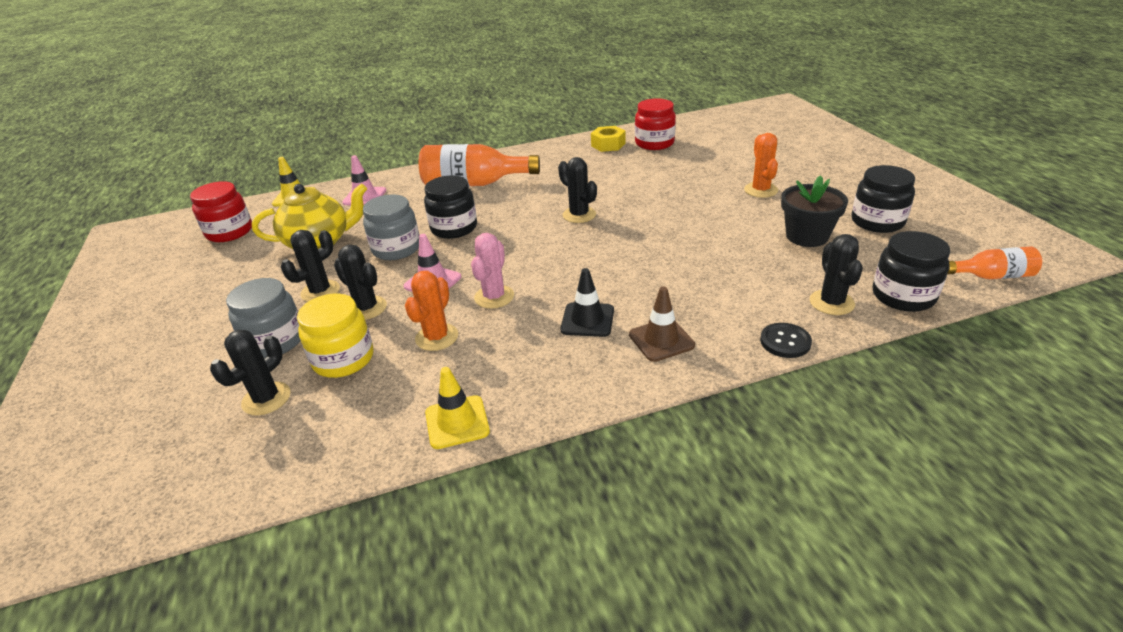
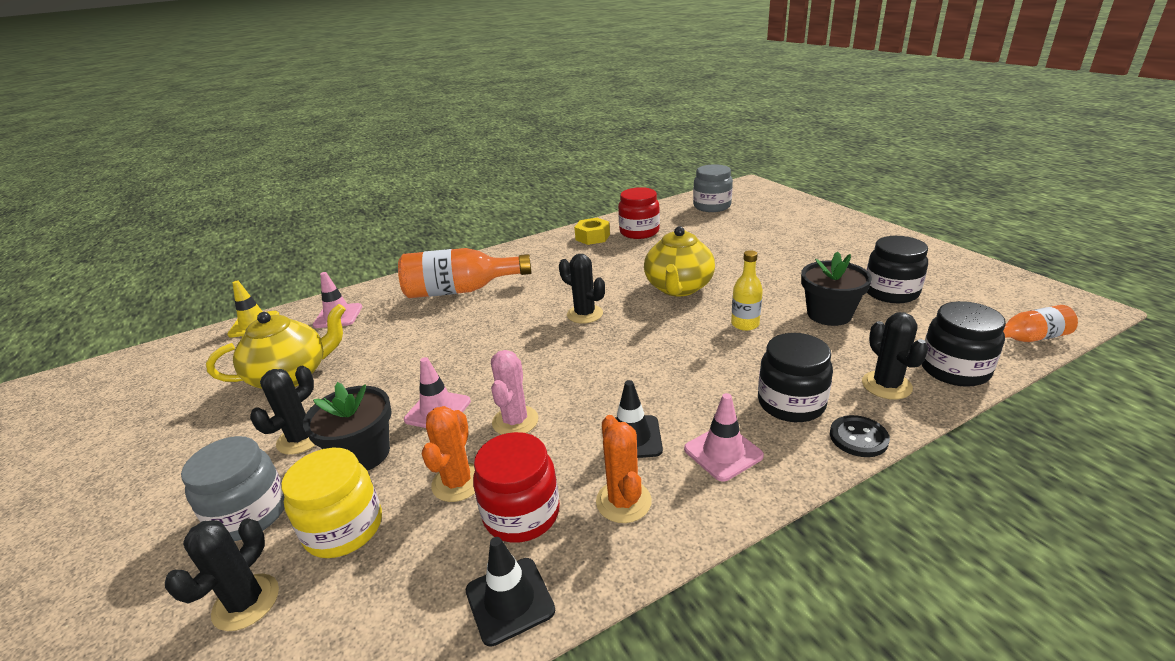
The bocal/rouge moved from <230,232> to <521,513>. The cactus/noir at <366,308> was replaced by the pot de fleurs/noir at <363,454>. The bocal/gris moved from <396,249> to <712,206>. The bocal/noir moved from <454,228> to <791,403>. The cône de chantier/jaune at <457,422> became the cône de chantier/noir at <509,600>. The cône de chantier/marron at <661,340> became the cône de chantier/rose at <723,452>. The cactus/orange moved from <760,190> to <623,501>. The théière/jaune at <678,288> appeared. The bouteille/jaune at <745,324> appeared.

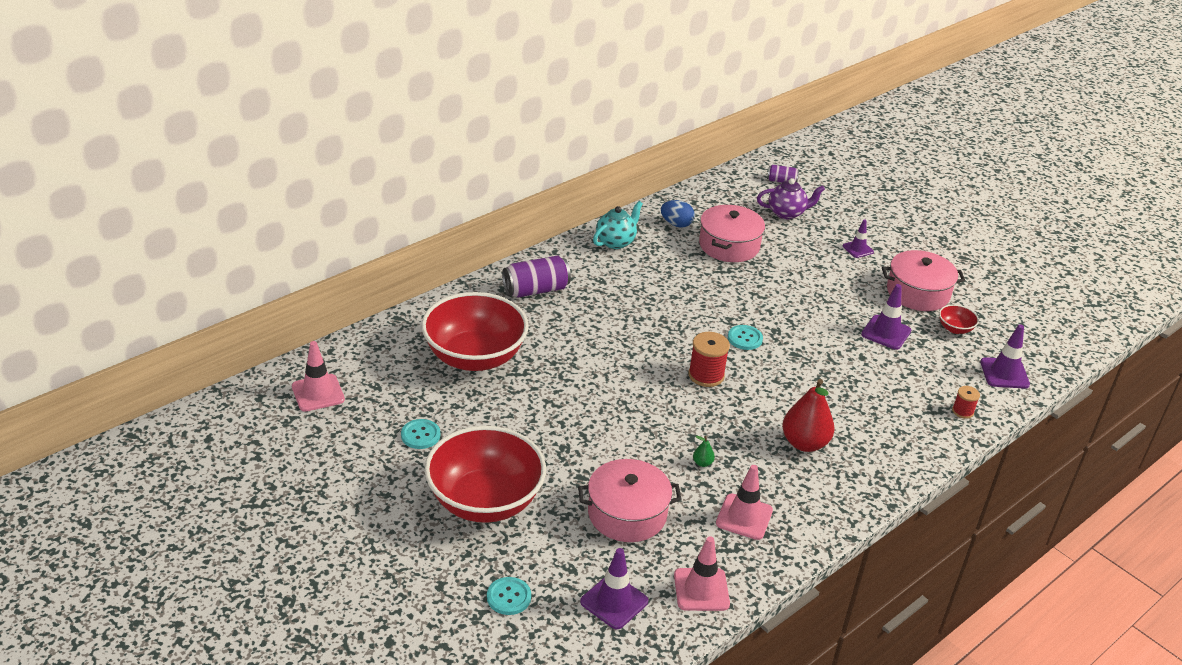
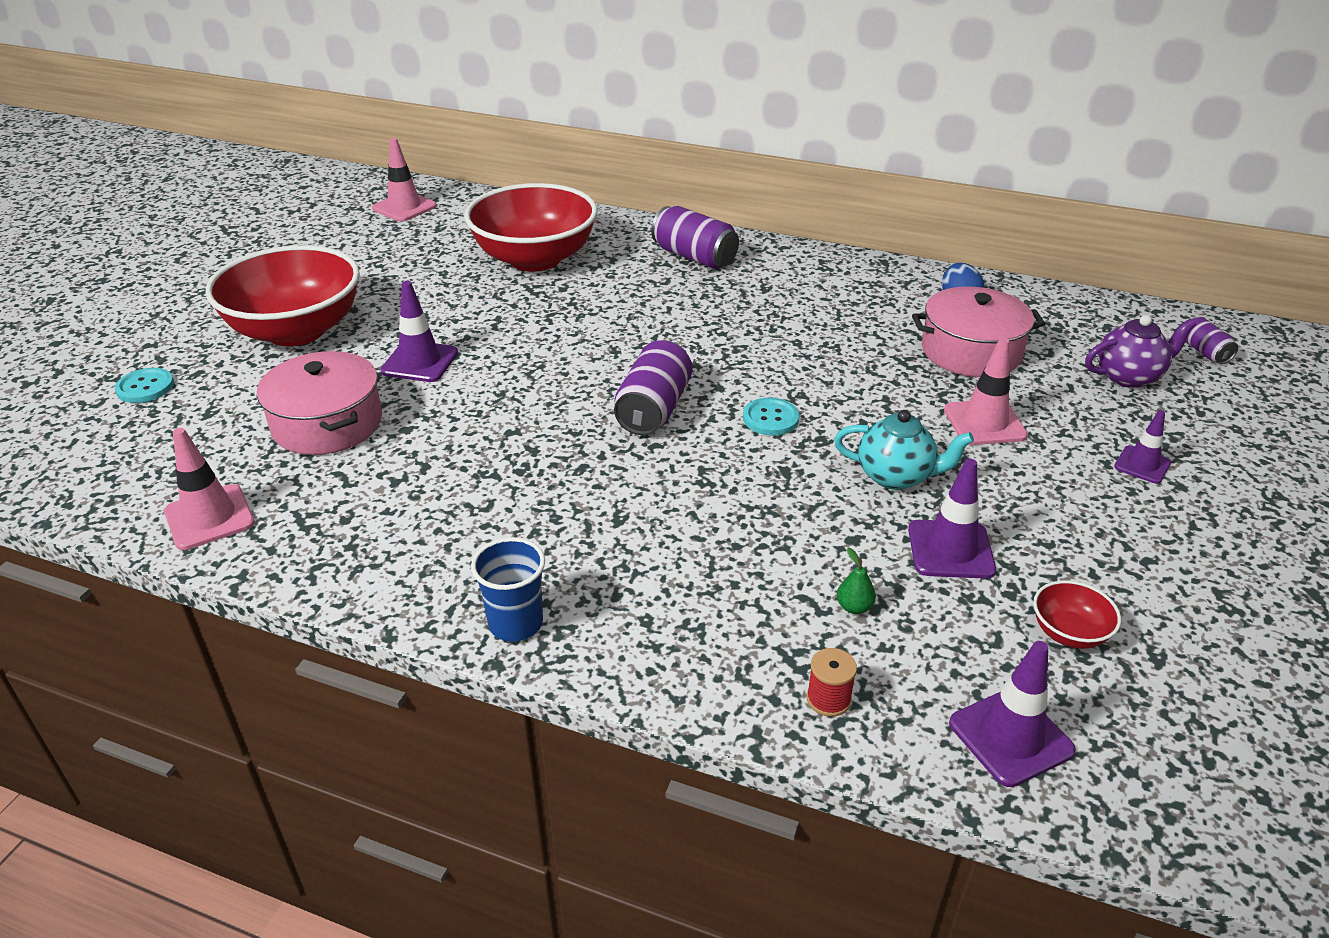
The bouton/turquoise at <420,435> disappeared. The cône de chantier/violet moved from <614,601> to <420,362>. The théière/turquoise moved from <616,242> to <896,476>. The bobine/rouge at <706,375> was replaced by the canette/violet at <653,409>. The poire/vert moved from <702,463> to <854,607>. The cône de chantier/rose moved from <744,517> to <984,423>. The théière/violet at <787,213> turned 75 degrees counterclockwise. The poire/rouge at <804,443> disappeared. The marmite/rose at <918,293> disappeared. The gobelet/bleu at <516,623> appeared.

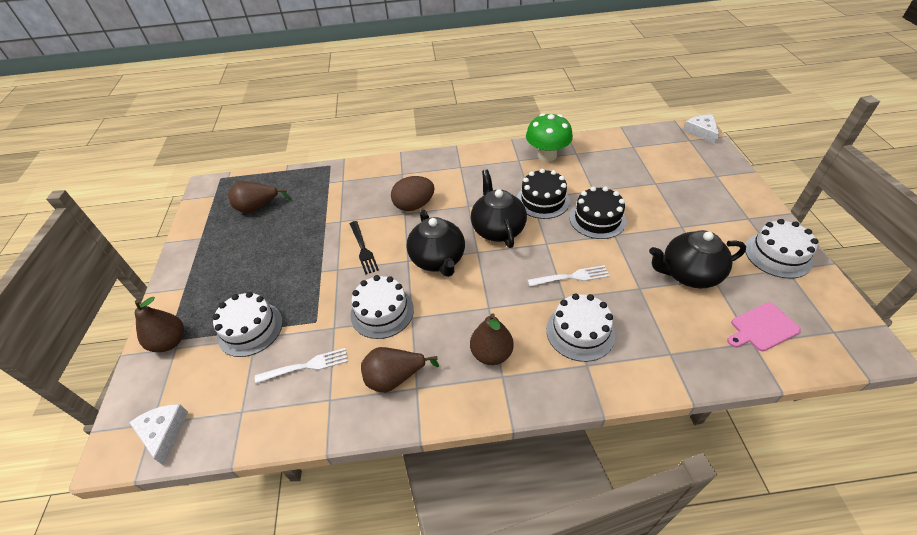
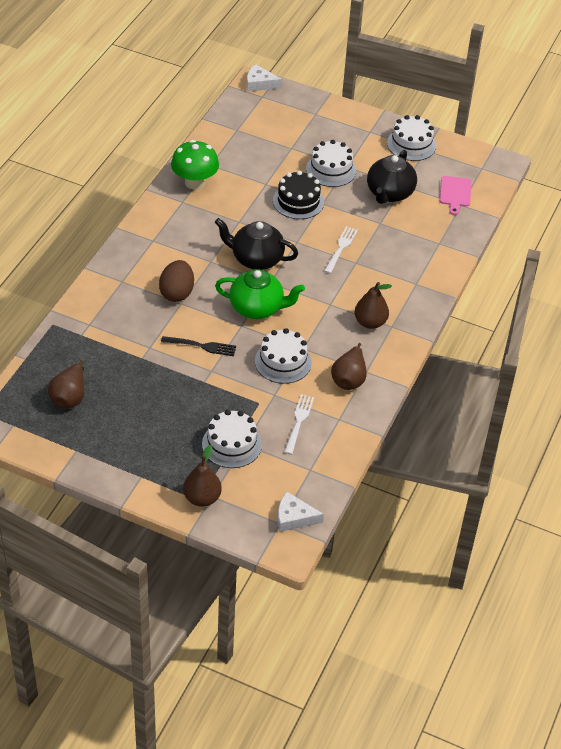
The théière/noir at <438,260> became the théière/vert at <257,308>. The gâteau/noir at <542,200> disappeared. The gâteau/blanc moved from <580,332> to <331,170>.

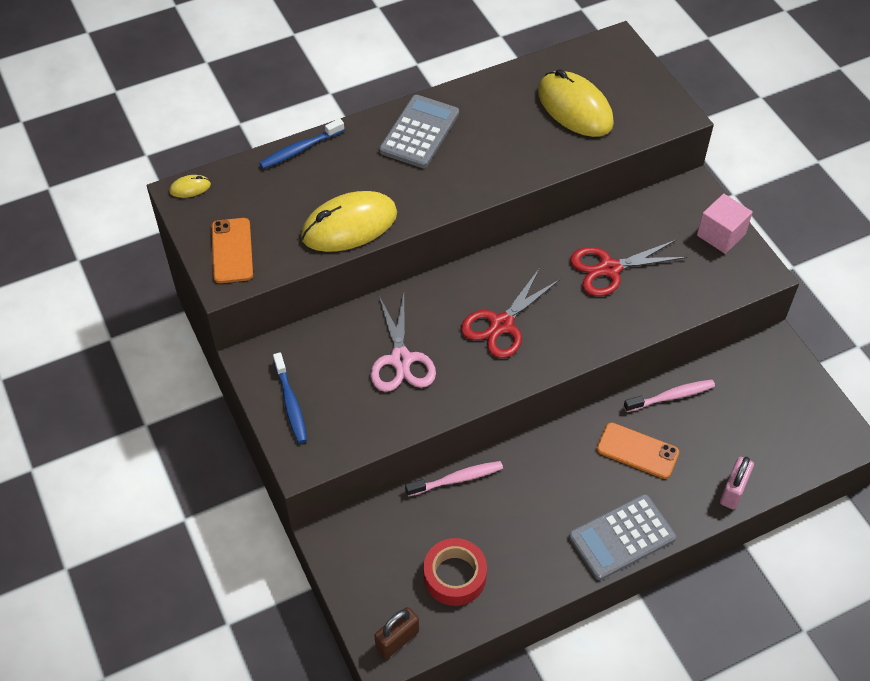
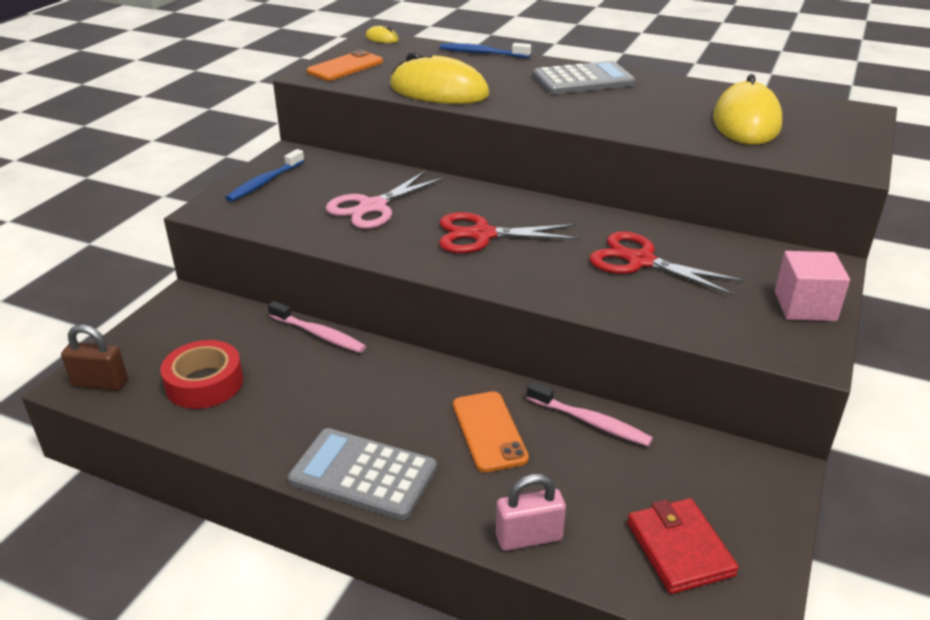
The portefeuille/rouge at <679,549> appeared.

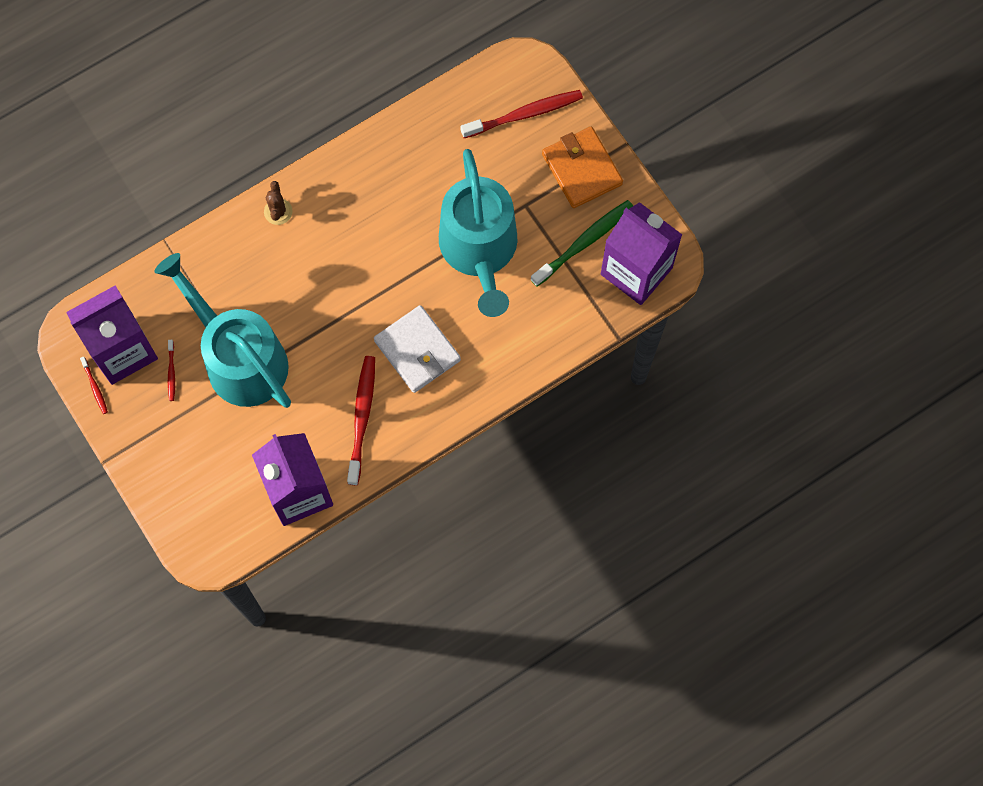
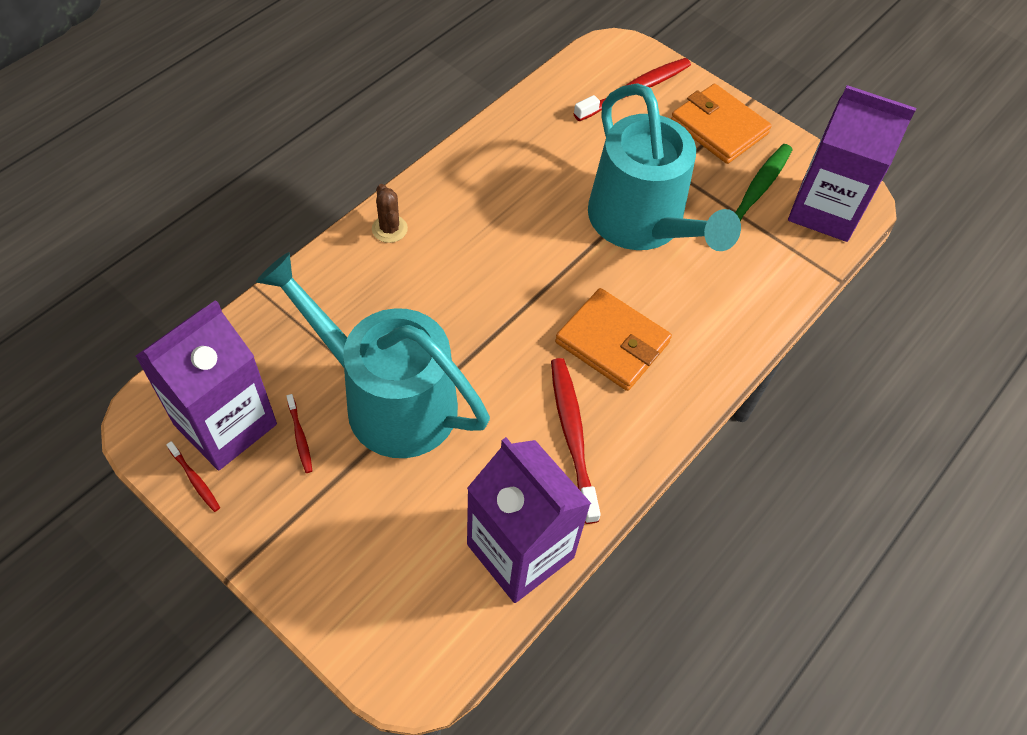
The portefeuille/blanc at <417,351> became the portefeuille/orange at <612,342>.

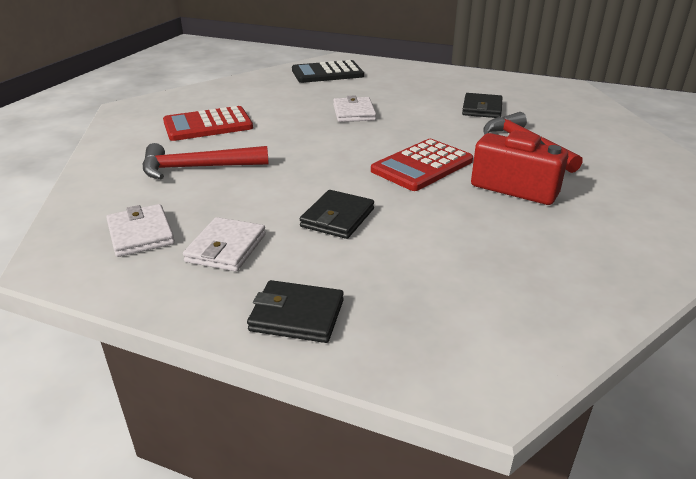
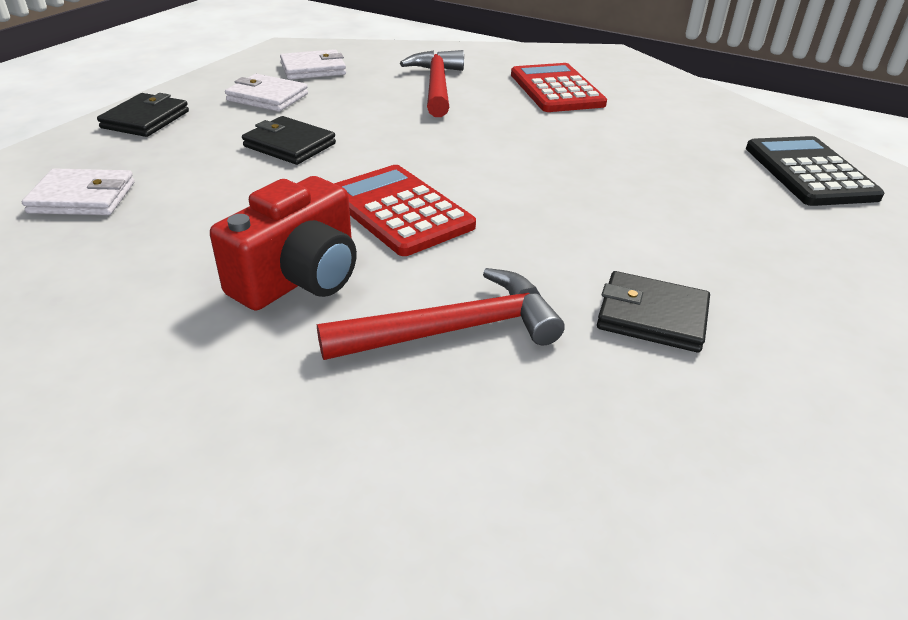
The portefeuille/blanc moved from <354,113> to <82,198>.

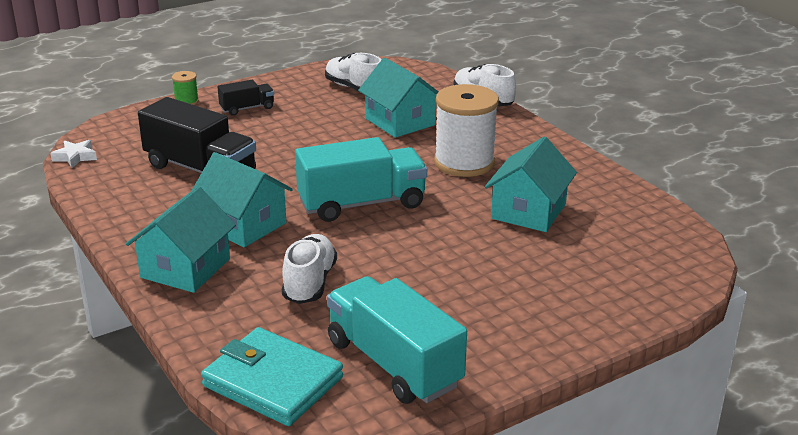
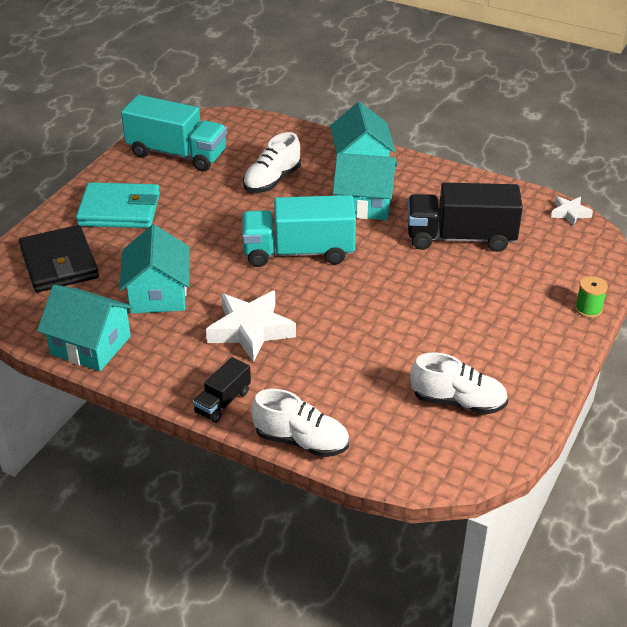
The portefeuille/turquoise moved from <273,382> to <119,210>. The camion/noir moved from <247,108> to <223,402>. The chaussure/blanc at <309,283> turned 60 degrees clockwise. The camion/turquoise at <362,204> turned 45 degrees clockwise. The maison/turquoise moved from <400,122> to <90,345>. The bobine/blanc at <464,162> was replaced by the étoile/blanc at <250,330>. The portefeuille/noir at <59,263> appeared.

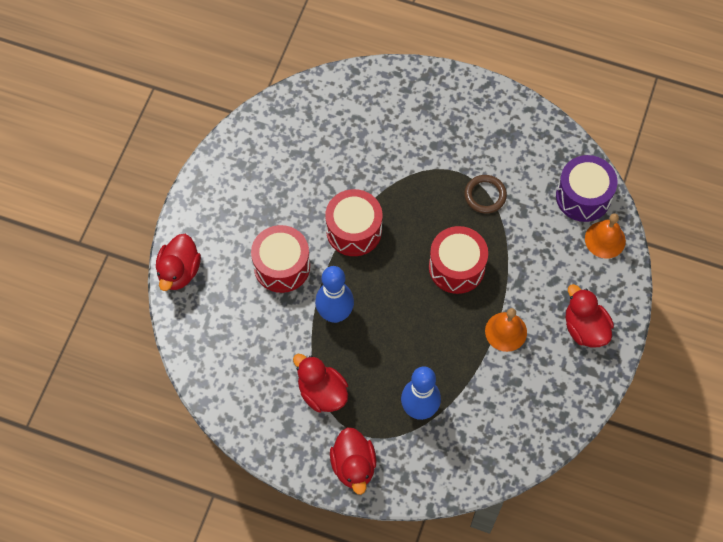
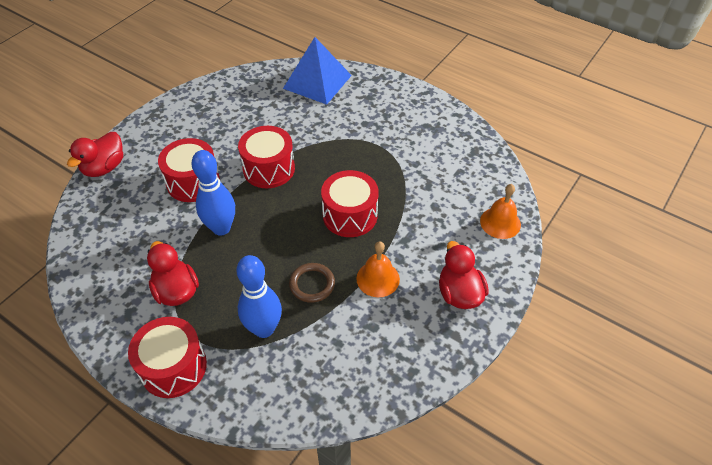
The canard/rouge at <353,466> was replaced by the tambour/rouge at <173,367>. The anneau/marron moved from <485,195> to <312,284>. The tambour/violet at <583,196> disappeared. The pyramide/bleu at <317,82> appeared.

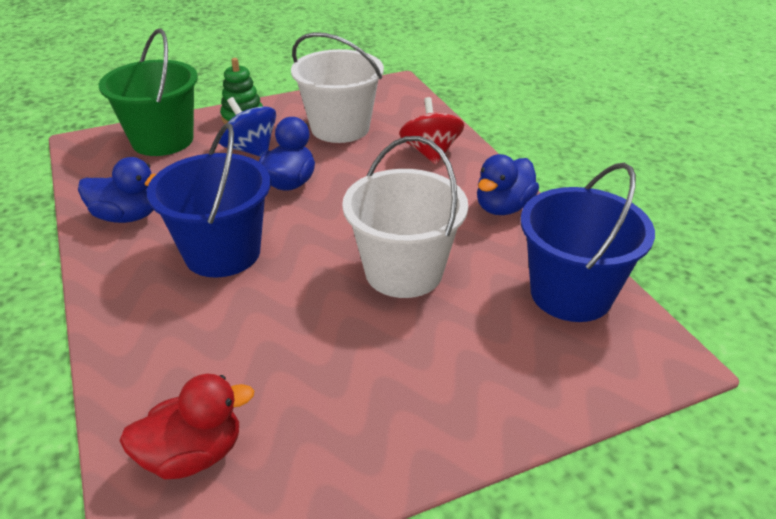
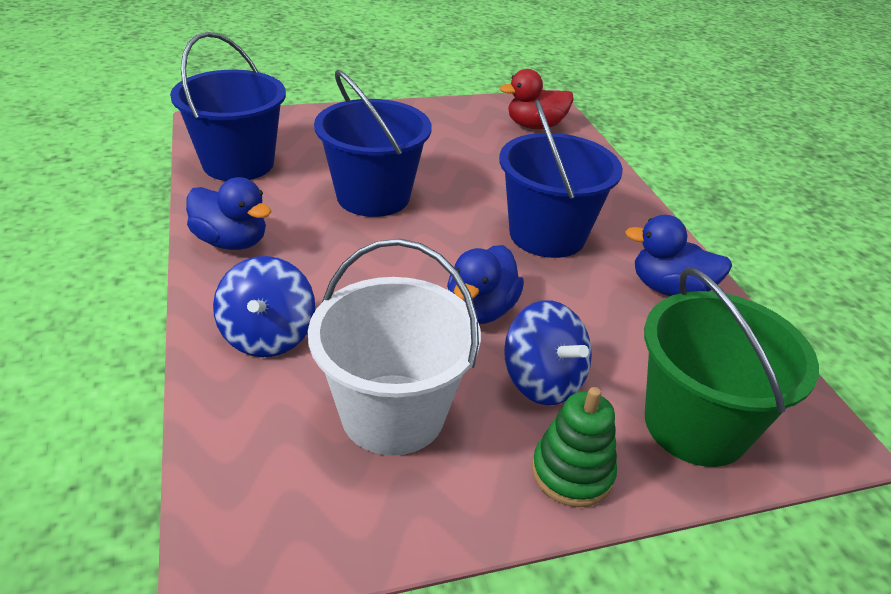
The seau/blanc at <403,272> became the seau/bleu at <373,196>. The toupie/rouge at <430,152> became the toupie/bleu at <268,335>. The canard/bleu at <503,207> turned 75 degrees clockwise.

